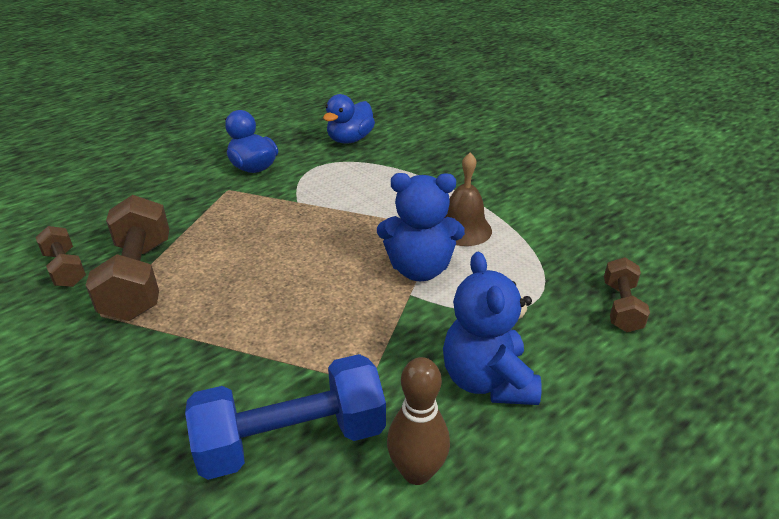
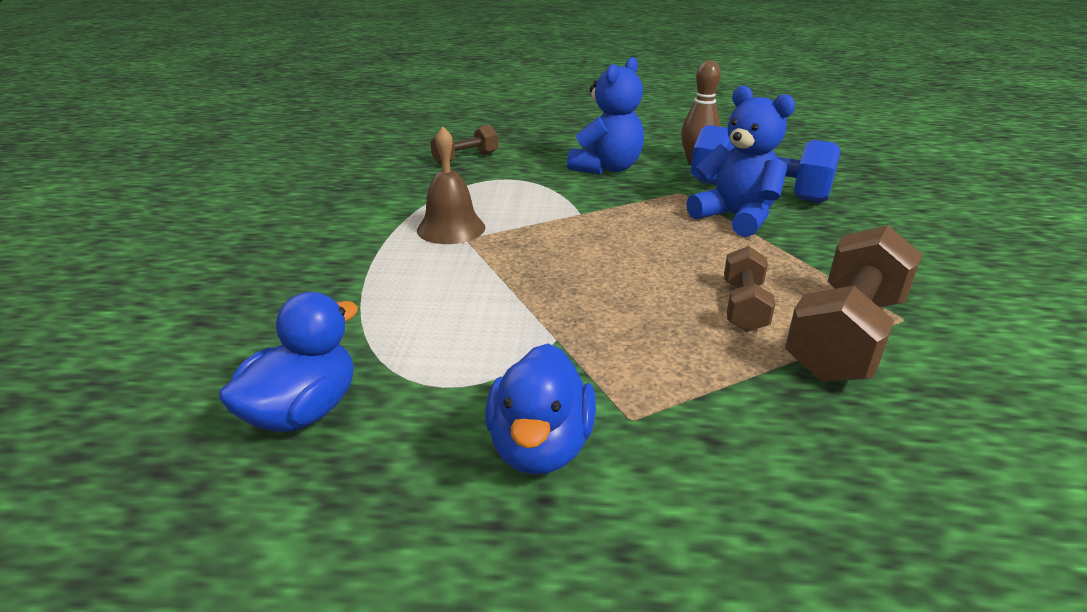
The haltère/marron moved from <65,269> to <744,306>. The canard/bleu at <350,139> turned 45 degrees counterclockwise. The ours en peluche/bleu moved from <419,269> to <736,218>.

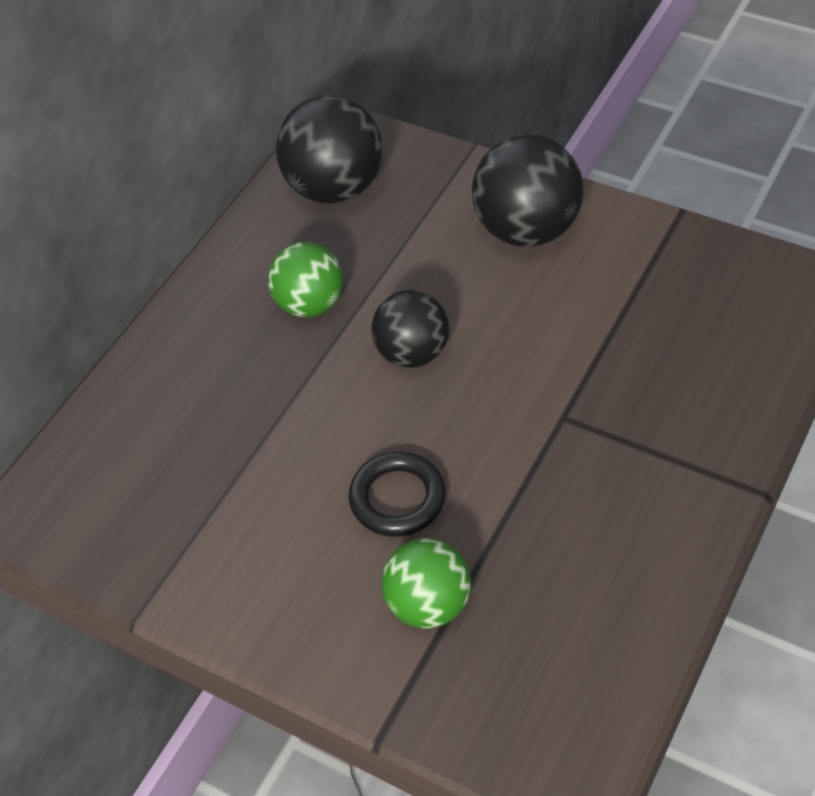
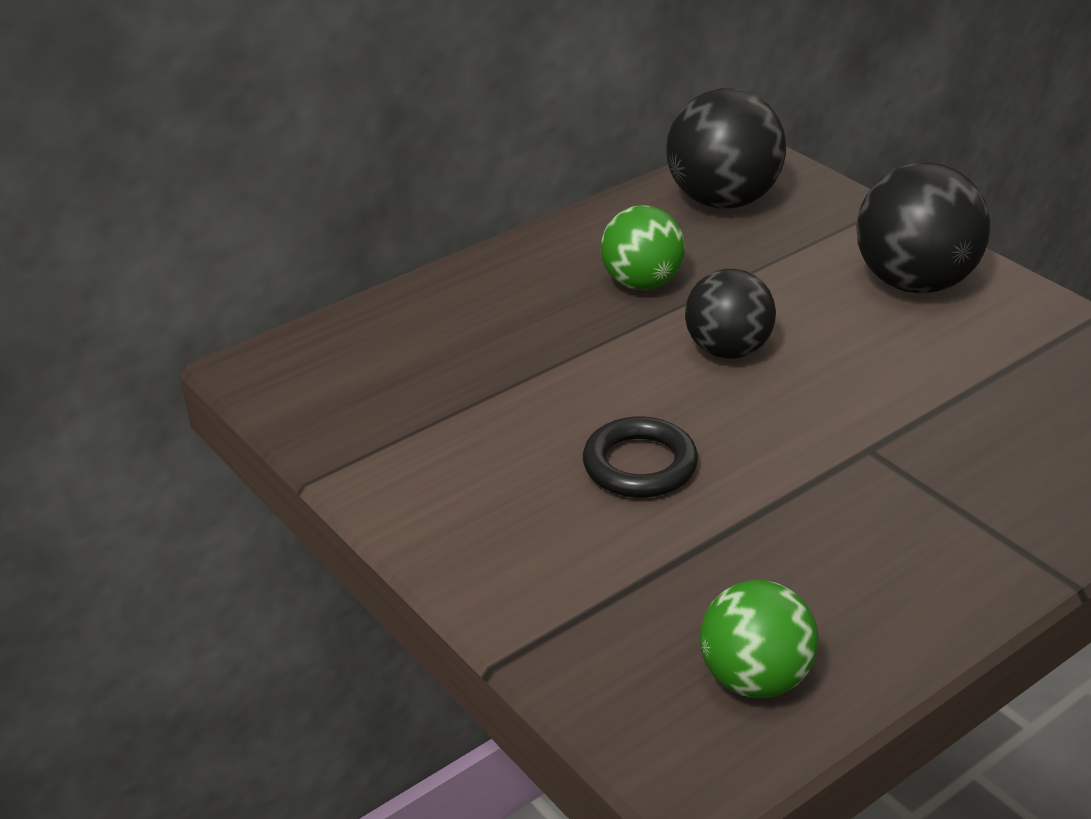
The balle/vert moved from <428,604> to <755,678>.

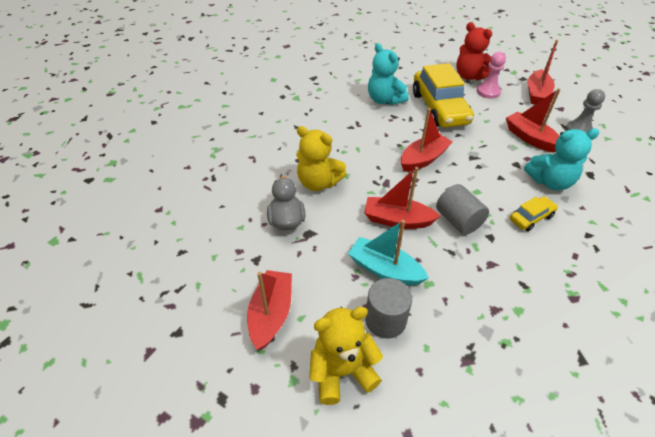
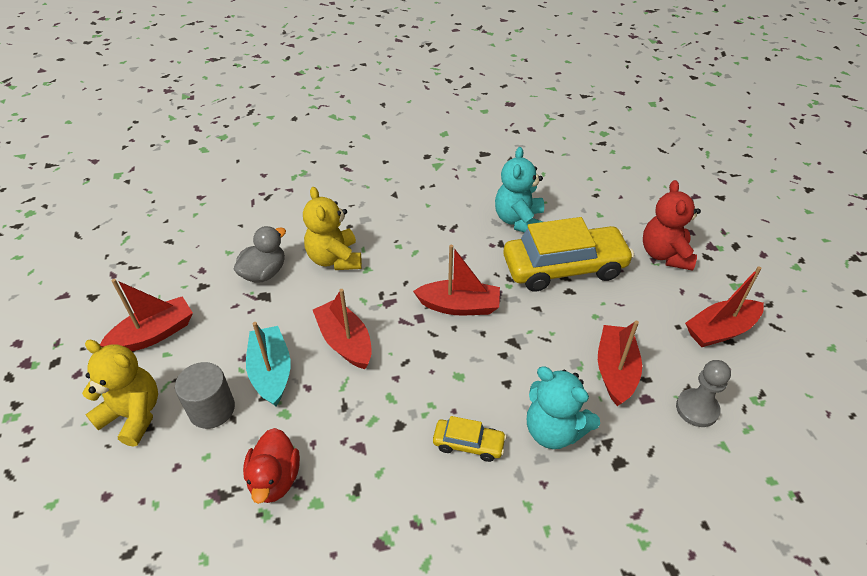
The voiture/jaune at <439,108> turned 135 degrees counterclockwise. The cylindre/gris at <458,221> disappeared. The pion/rose at <488,92> disappeared. The canard/rouge at <275,479> appeared.

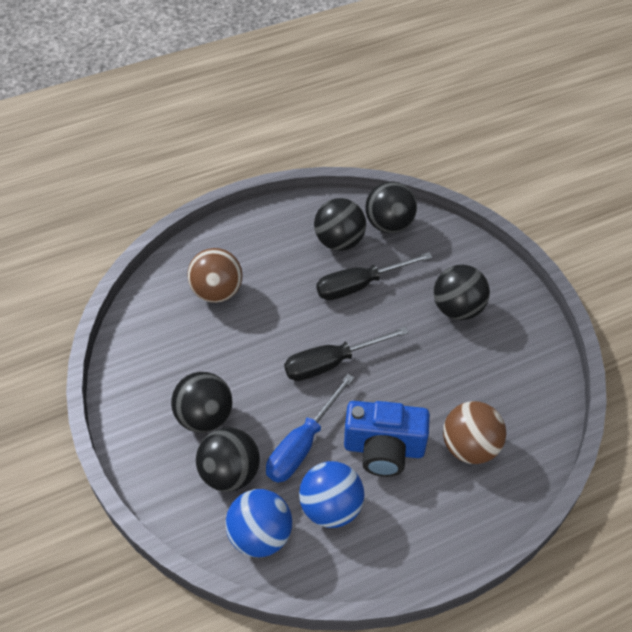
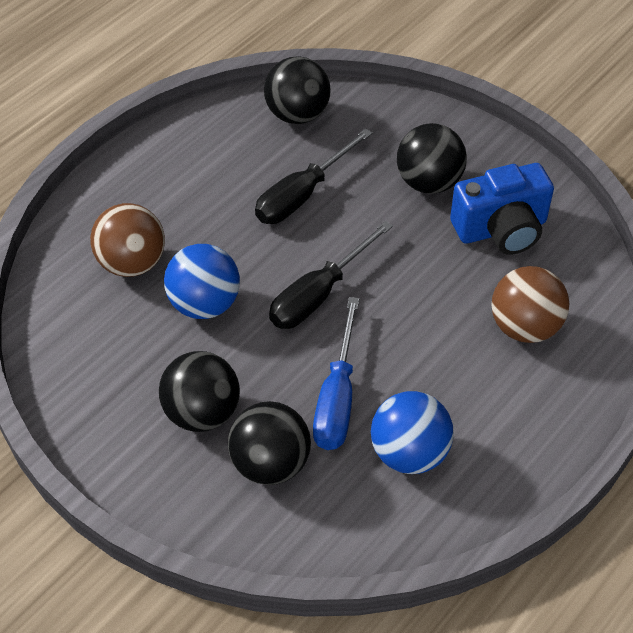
The balle/bleu moved from <260,536> to <204,304>. The balle/noir at <339,241> disappeared. The appareil photo/bleu moved from <384,449> to <501,229>.

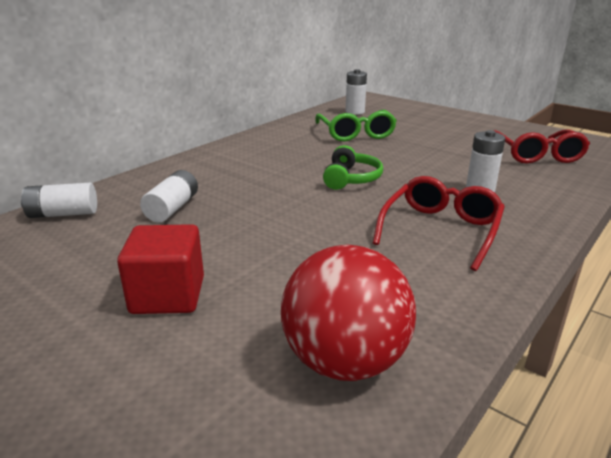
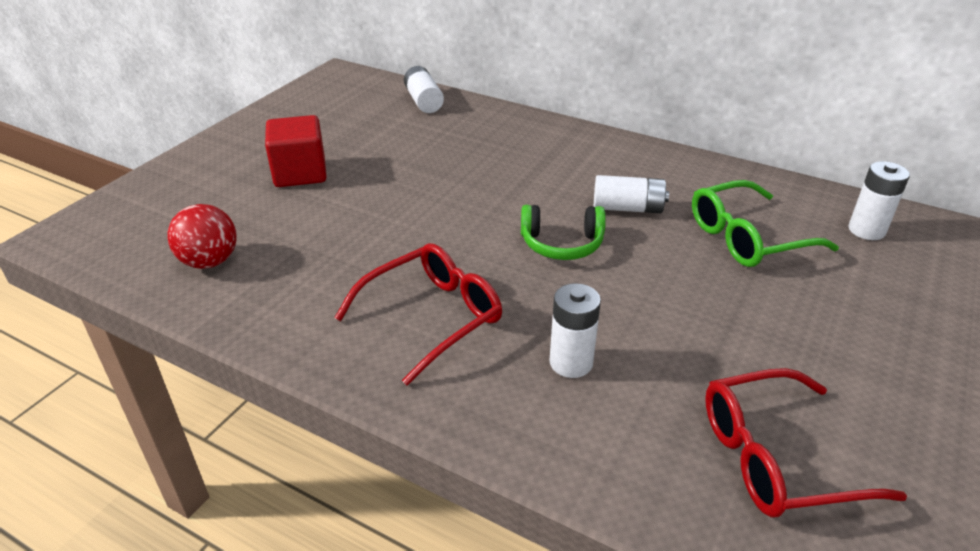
The pile/blanc moved from <172,208> to <627,208>. The balle/rouge at <345,361> changed to 0.65 times the size. The lunettes/rouge at <440,230> turned 60 degrees counterclockwise.

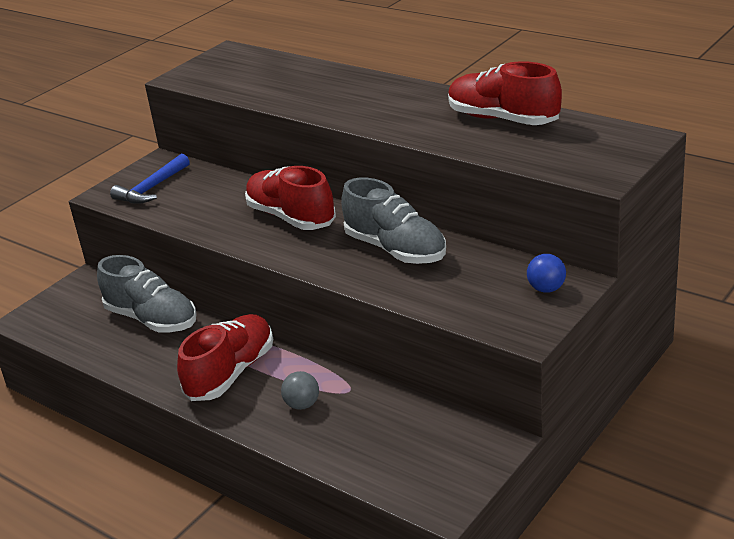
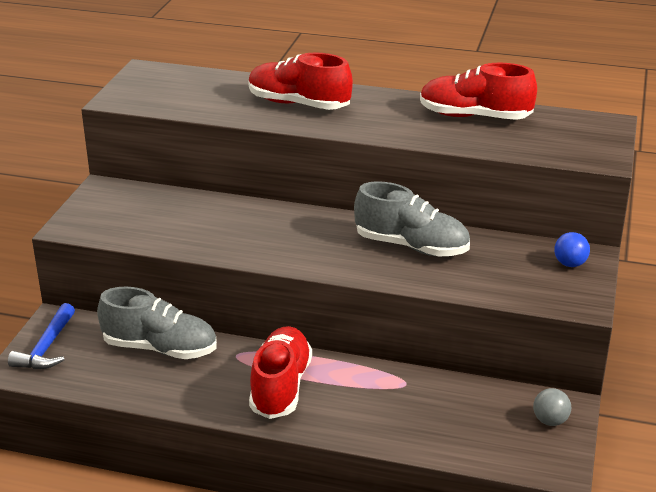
The marteau/bleu moved from <152,188> to <46,347>. The chaussure/rouge moved from <291,217> to <299,104>. The balle/gris moved from <302,405> to <550,421>.

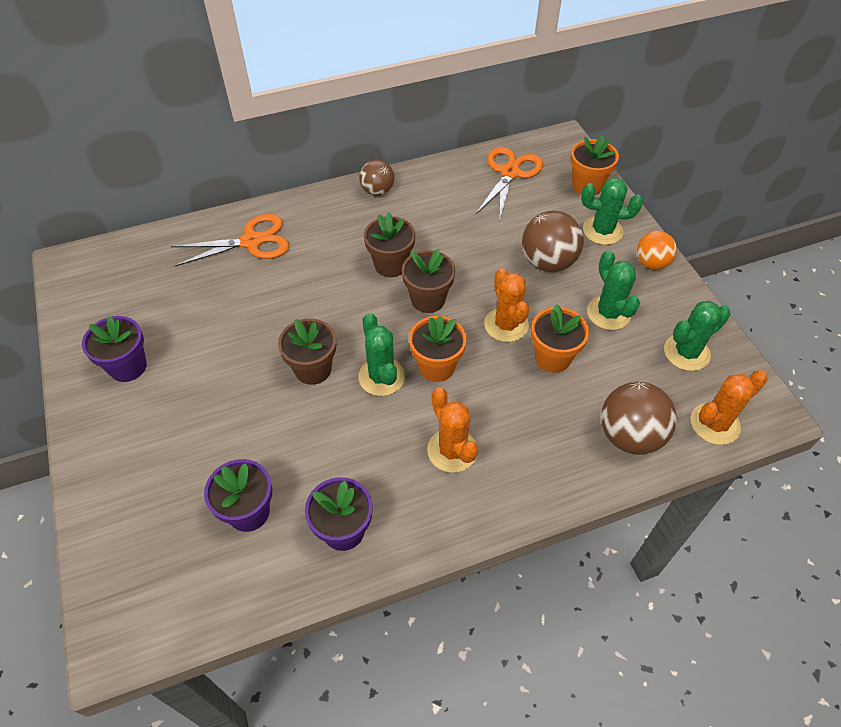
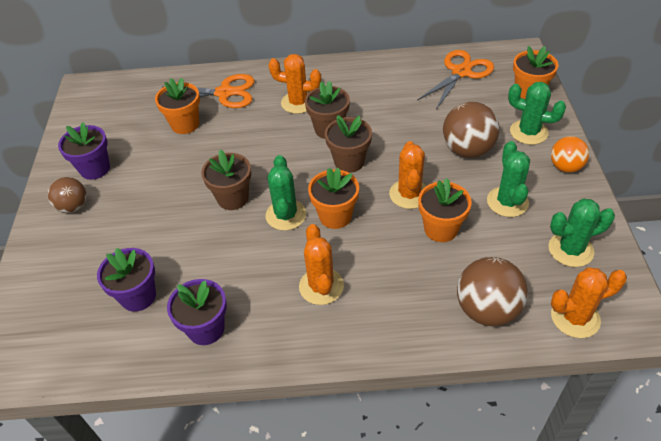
The balle/marron moved from <377,191> to <73,207>. The pot de fleurs/orange at <185,124> appeared. The cactus/orange at <298,102> appeared.

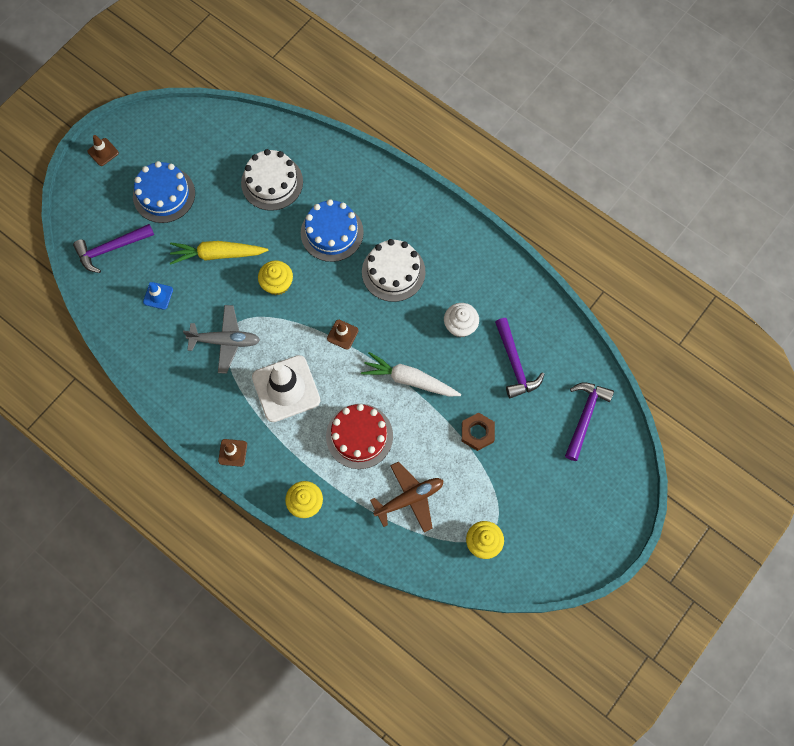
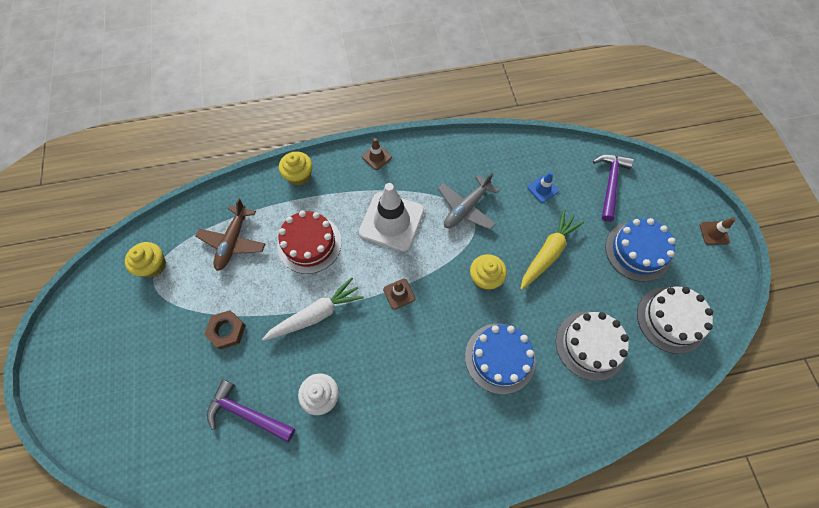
The gâteau/blanc moved from <393,272> to <671,319>. The marteau/violet at <585,417> disappeared.

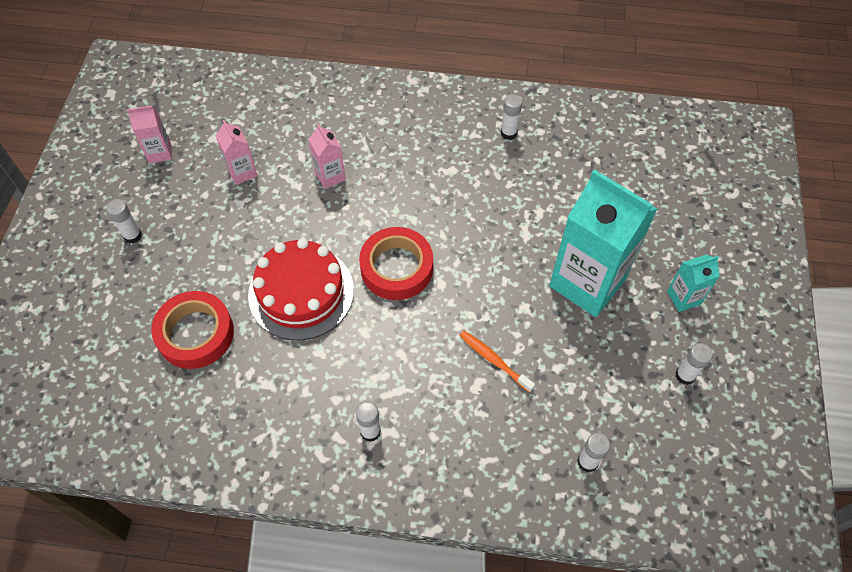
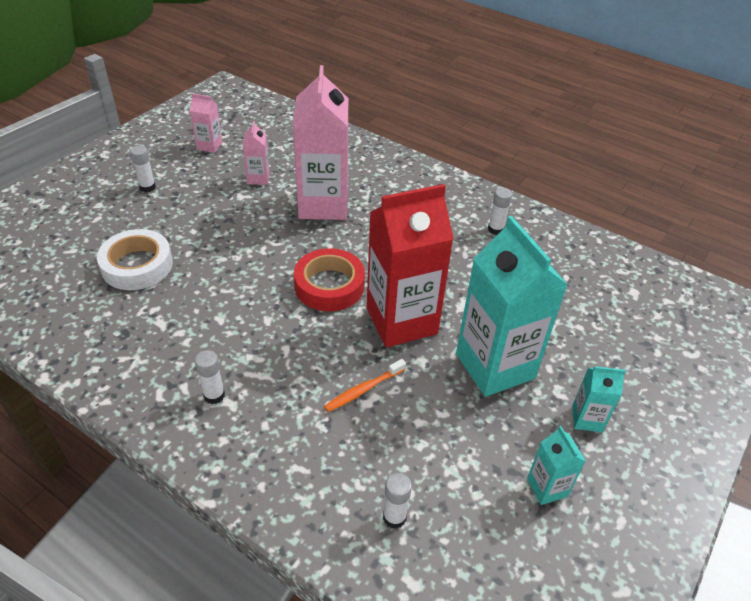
The ruban adhésif/rouge at <195,333> became the ruban adhésif/blanc at <137,265>. The gâteau/rouge at <301,292> disappeared. The brique de lait/rose at <330,176> changed to 2.22 times the size. The brosse à dents/orange at <494,360> turned 105 degrees counterclockwise. The bâton de colle/blanc at <685,375> was replaced by the brique de lait/turquoise at <547,487>. The brique de lait/rouge at <401,321> appeared.

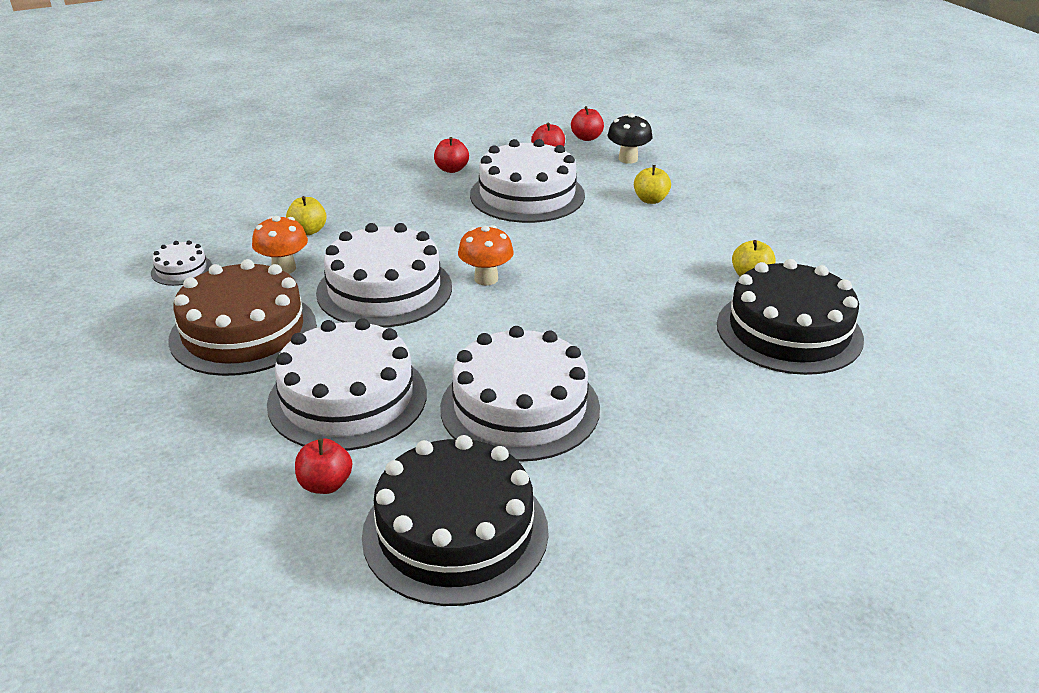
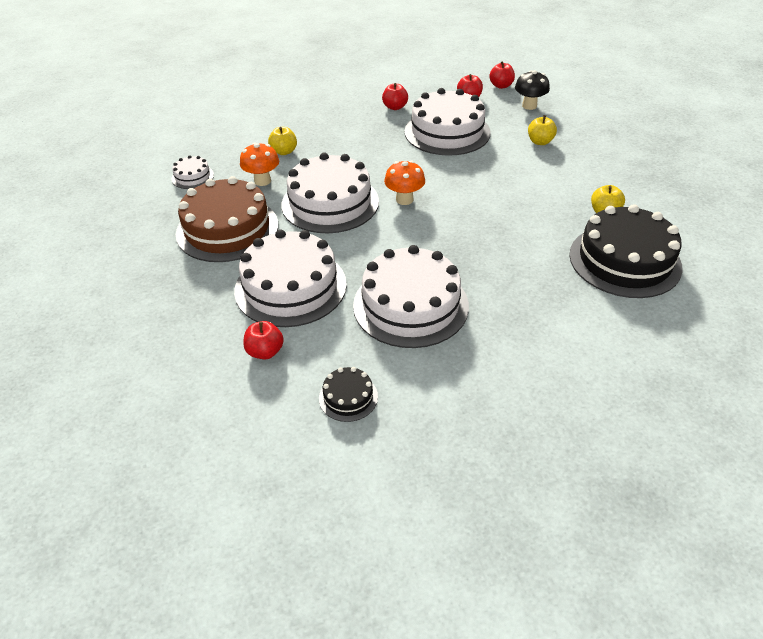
The gâteau/noir at <455,532> changed to 0.45 times the size.

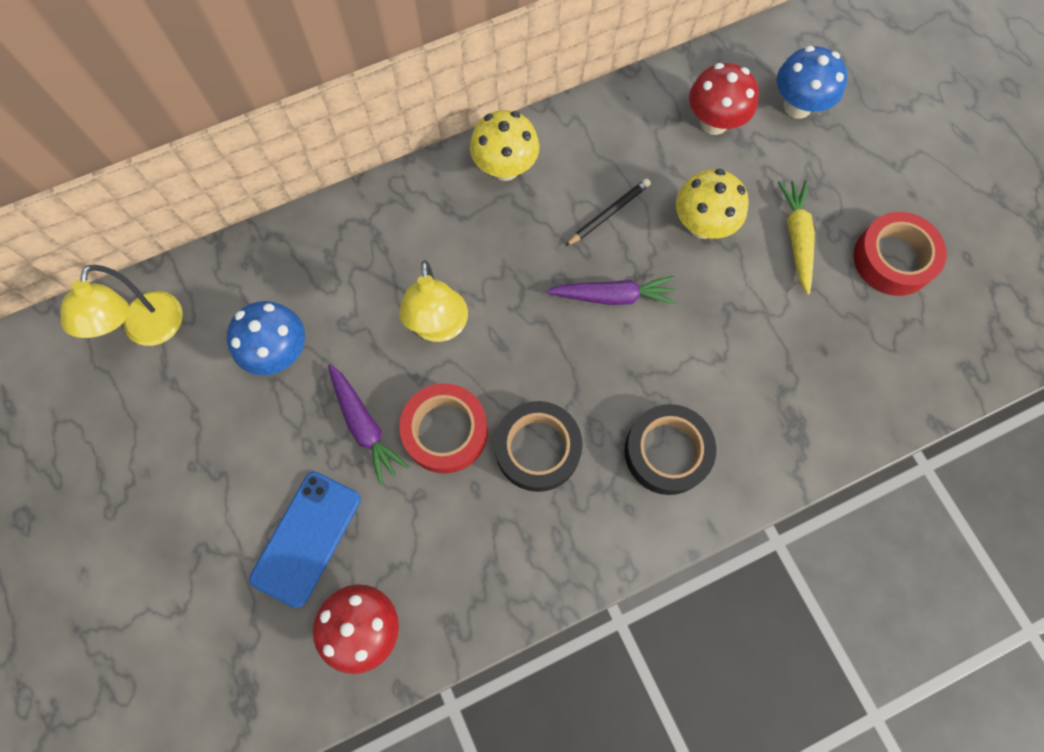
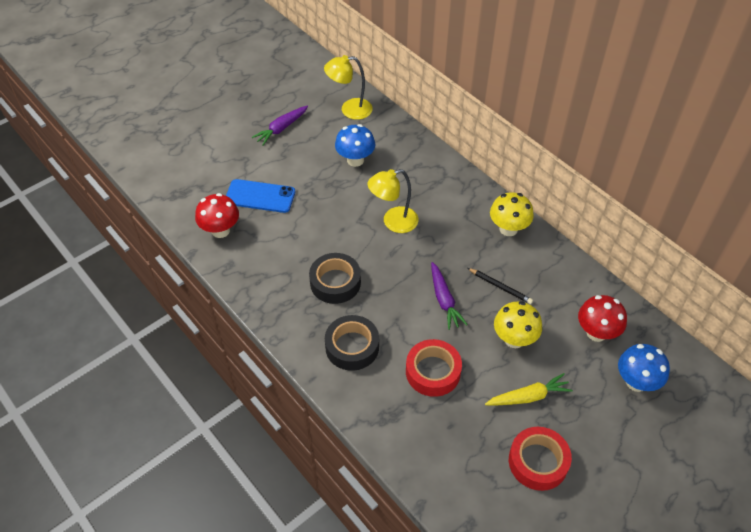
The carotte/violet moved from <364,426> to <281,128>. The ruban adhésif/rouge moved from <445,431> to <433,372>.

